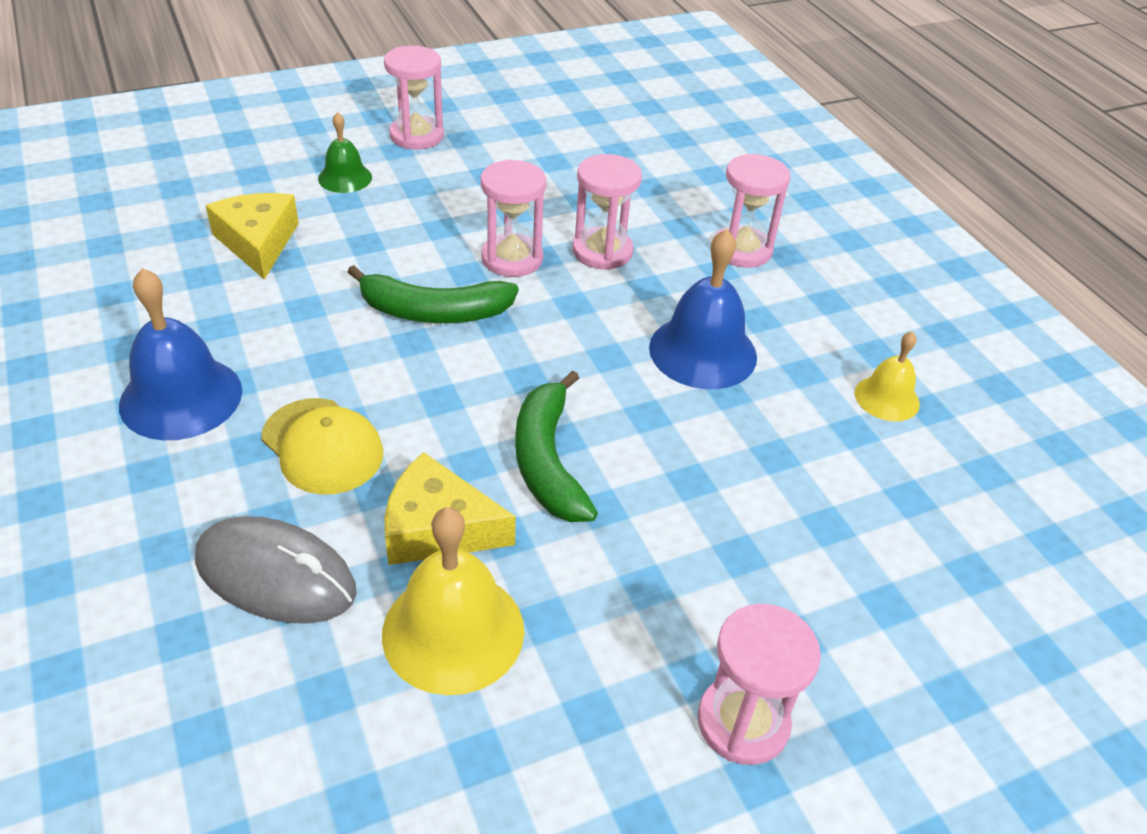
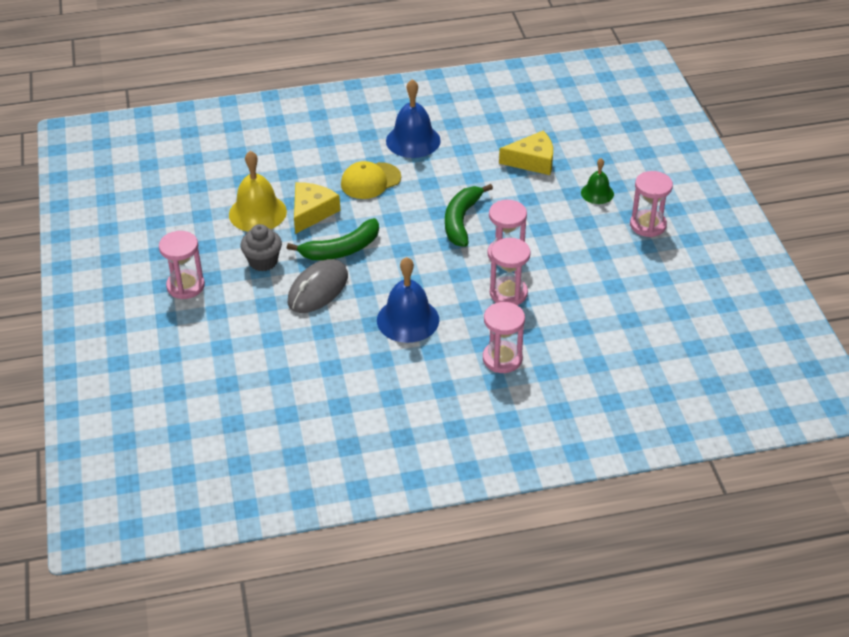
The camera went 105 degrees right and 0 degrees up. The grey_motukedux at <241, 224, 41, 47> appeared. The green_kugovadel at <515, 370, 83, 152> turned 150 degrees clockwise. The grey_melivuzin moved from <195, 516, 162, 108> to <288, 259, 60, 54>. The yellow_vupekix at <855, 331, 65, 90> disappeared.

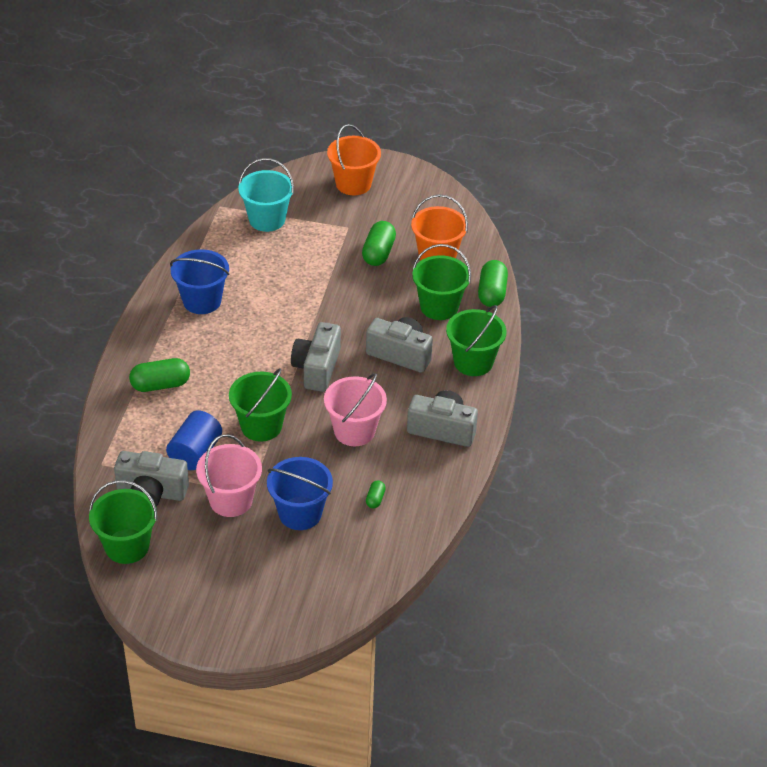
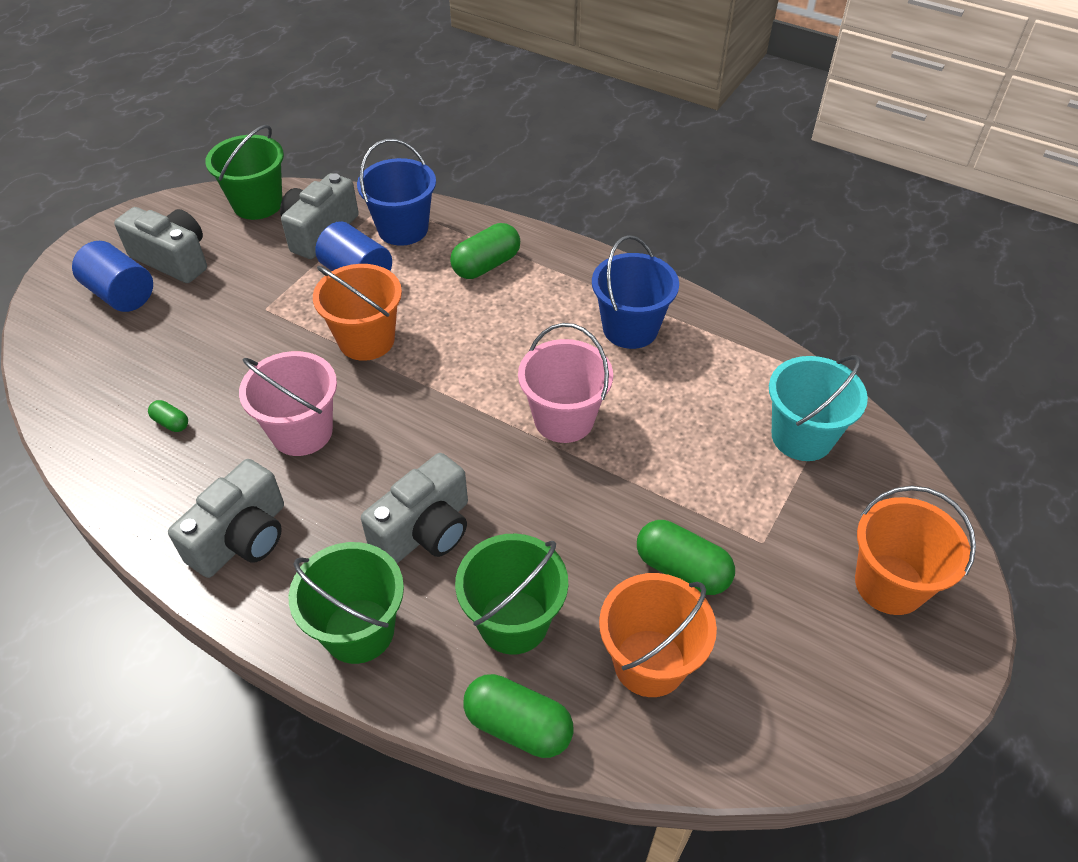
The camera went 110 degrees right and 5 degrees up. The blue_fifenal at <72, 241, 81, 71> appeared. The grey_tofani moved from <291, 322, 50, 70> to <114, 207, 93, 76>. The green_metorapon at <229, 368, 63, 74> became the orange_metorapon at <313, 264, 89, 97>. The blue_metorapon moved from <267, 457, 66, 73> to <357, 139, 79, 107>. The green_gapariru at <129, 358, 61, 34> turned 45 degrees clockwise. The pink_metorapon moved from <196, 434, 66, 83> to <518, 323, 95, 120>.

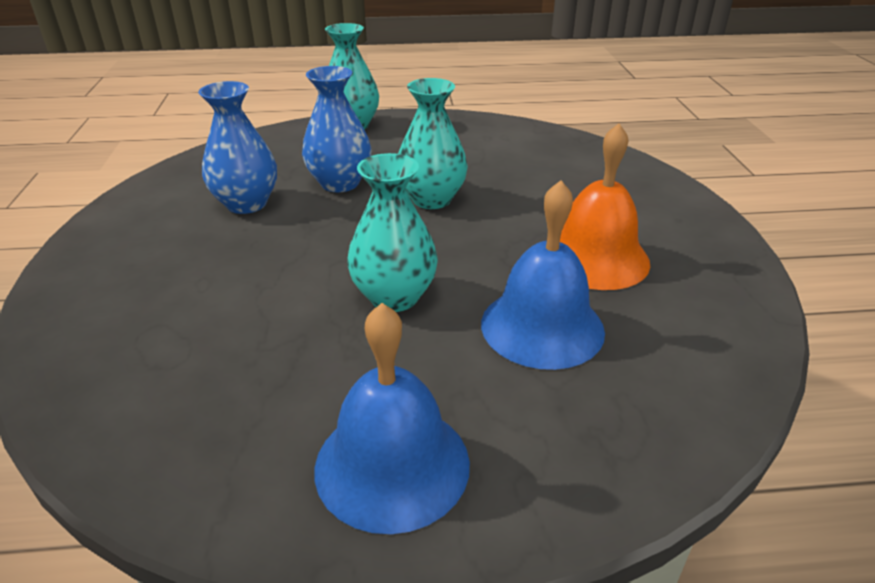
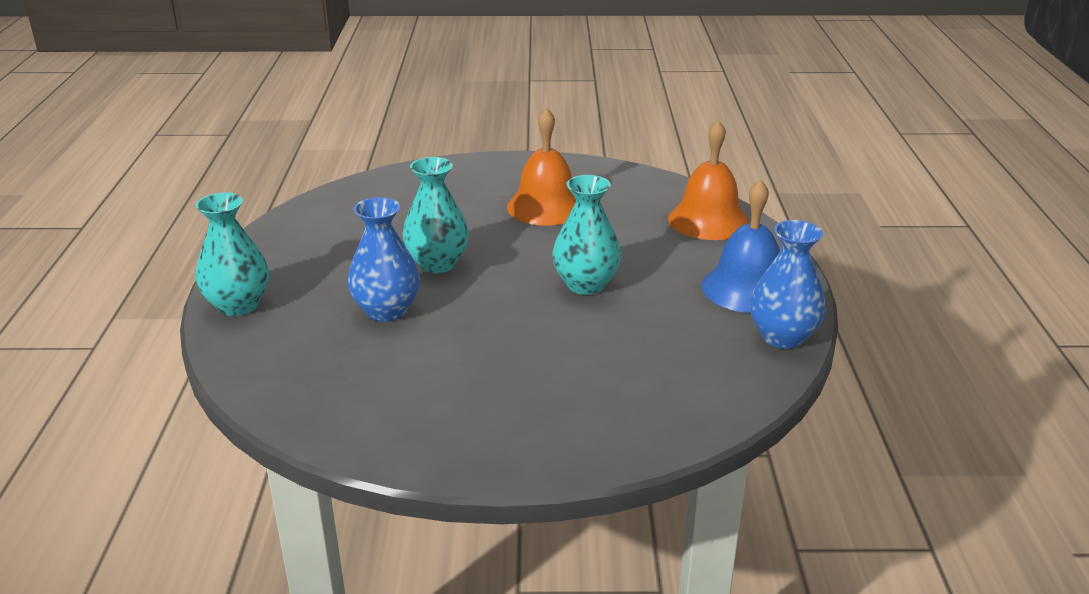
The camera went 85 degrees left and 5 degrees down. The orange_vupekix at <668, 120, 82, 120> appeared. The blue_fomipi moved from <198, 81, 79, 133> to <750, 220, 76, 129>. The blue_vupekix at <481, 180, 124, 190> disappeared.

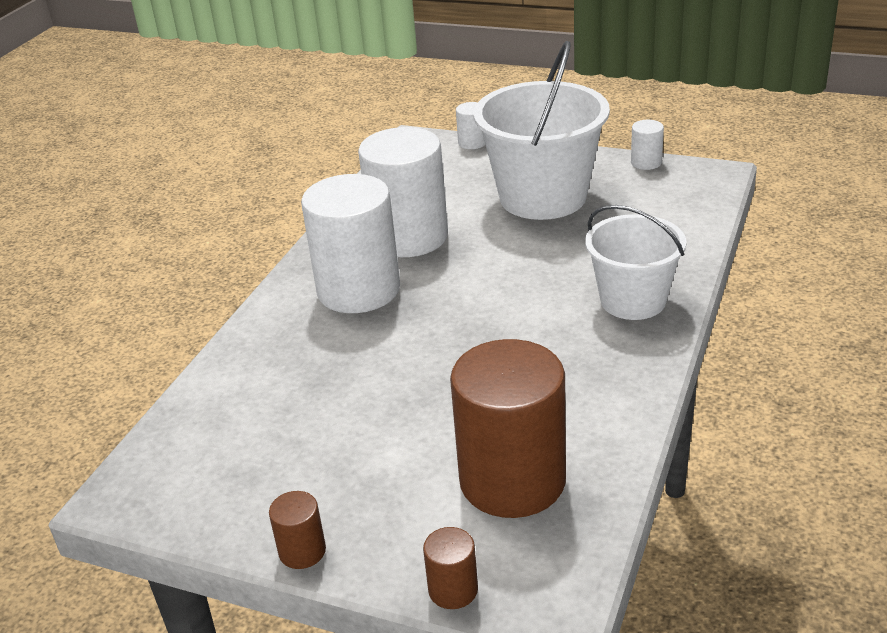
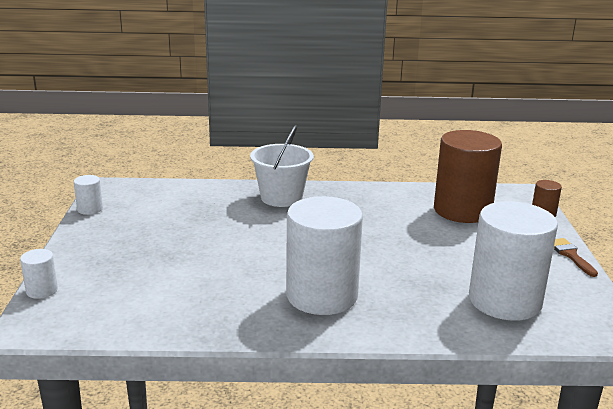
The camera went 115 degrees left and 10 degrees down. The white_fifenal moved from <358, 127, 90, 130> to <469, 201, 89, 120>. The brown_fifenal at <269, 491, 57, 78> was replaced by the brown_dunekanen at <554, 238, 44, 39>. The white_metorapon at <473, 41, 137, 179> disappeared.

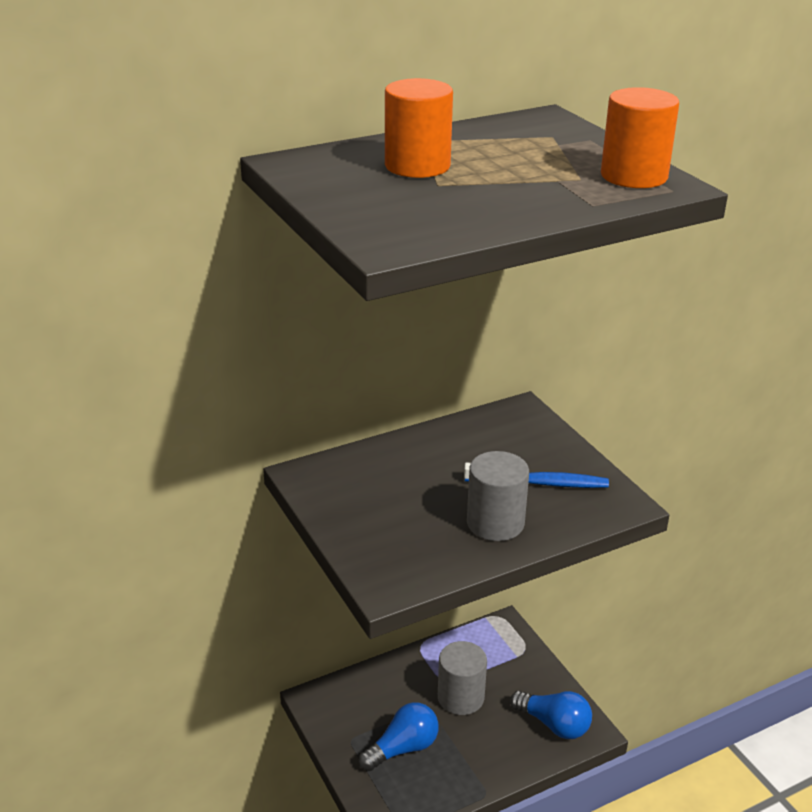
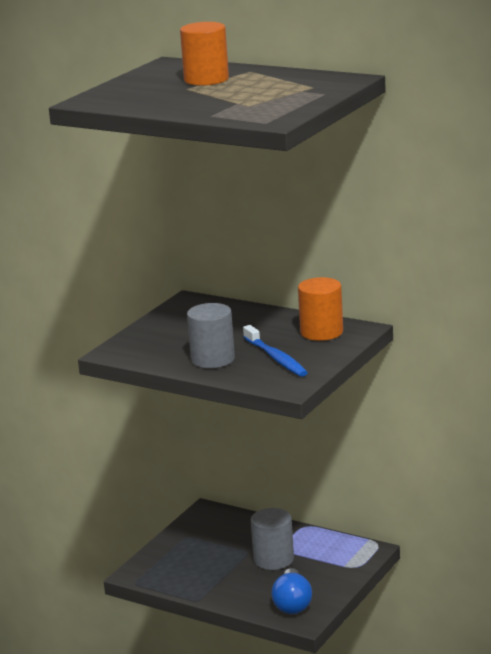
The camera went 60 degrees right and 10 degrees down. The orange_fifenal moved from <601, 87, 78, 101> to <298, 277, 45, 64>. The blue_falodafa at <359, 702, 80, 69> disappeared.

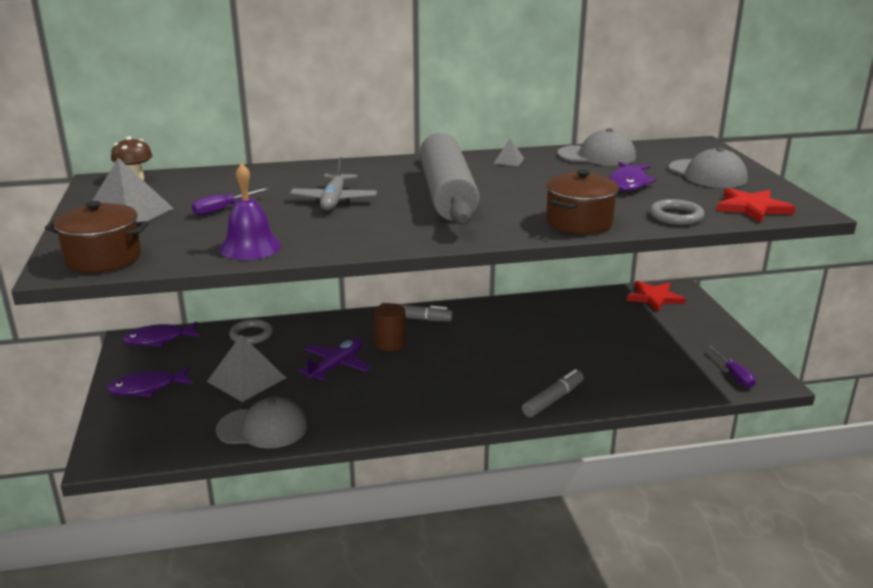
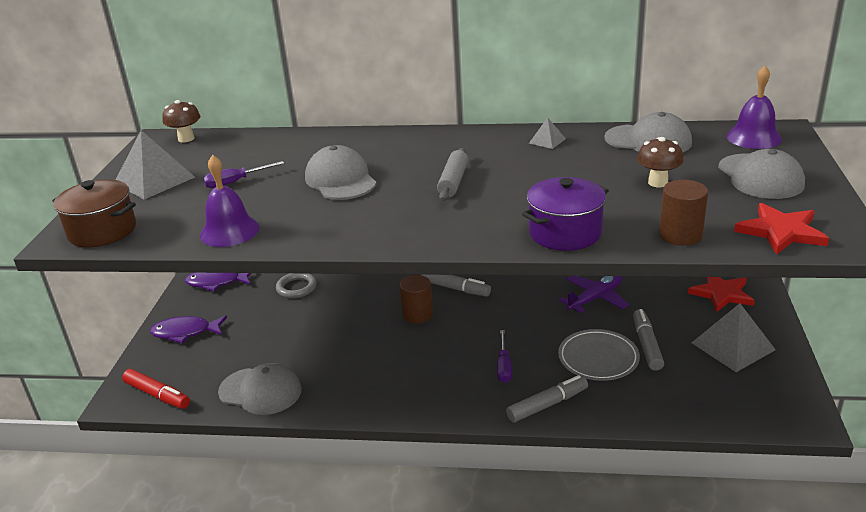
The camera went 20 degrees right and 5 degrees up. The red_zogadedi at <122, 369, 68, 40> appeared. The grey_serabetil at <290, 157, 87, 54> was replaced by the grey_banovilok at <305, 145, 72, 55>. The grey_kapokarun at <420, 133, 60, 91> changed to 0.44 times the size. The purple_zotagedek moved from <708, 345, 48, 43> to <497, 330, 15, 53>. The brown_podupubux at <546, 169, 73, 65> became the purple_podupubux at <522, 177, 87, 74>. The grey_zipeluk at <558, 329, 82, 52> appeared. The purple_serabetil moved from <298, 338, 73, 43> to <559, 276, 70, 37>. The grey_zogadedi at <633, 309, 31, 62> appeared. The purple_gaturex at <609, 162, 48, 29> was replaced by the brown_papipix at <637, 137, 47, 50>. The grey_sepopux at <650, 199, 54, 26> was replaced by the brown_fifenal at <659, 180, 49, 66>. The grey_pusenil moved from <207, 335, 79, 67> to <692, 303, 84, 69>. The purple_vupekix at <726, 66, 56, 83> appeared.

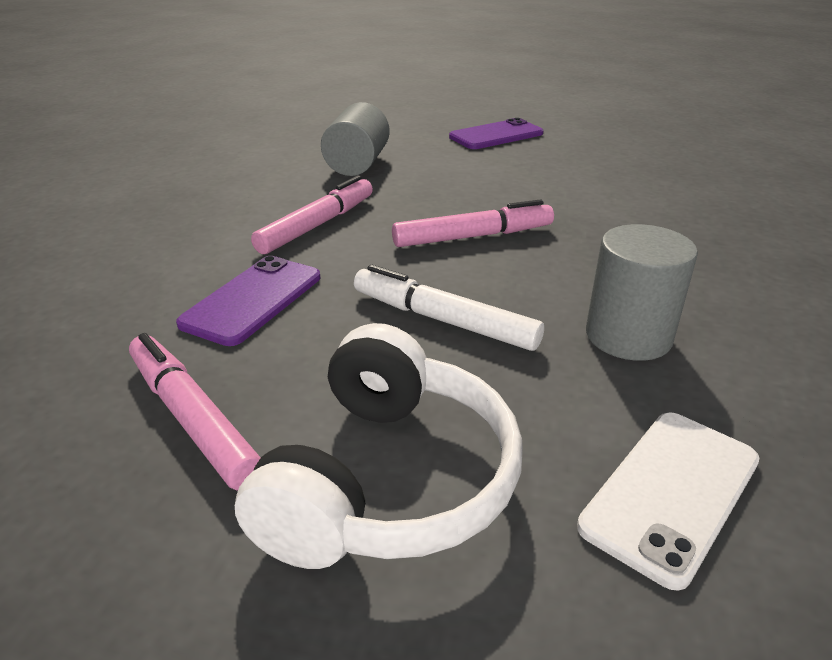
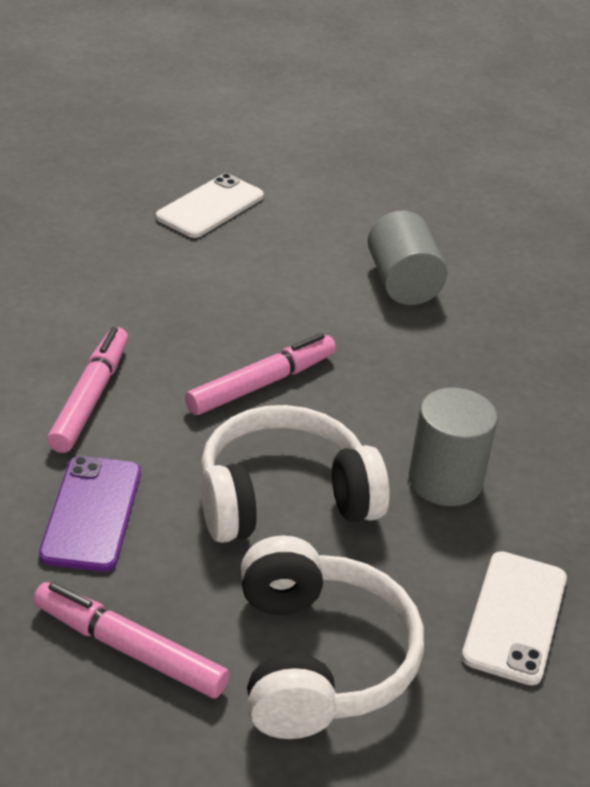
The camera went 25 degrees left and 5 degrees up. The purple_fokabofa at <449, 118, 95, 31> became the white_fokabofa at <156, 173, 108, 65>. The white_zogadedi at <354, 265, 190, 86> was replaced by the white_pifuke at <201, 405, 189, 138>. The grey_fifenal moved from <321, 102, 69, 74> to <368, 210, 79, 95>.

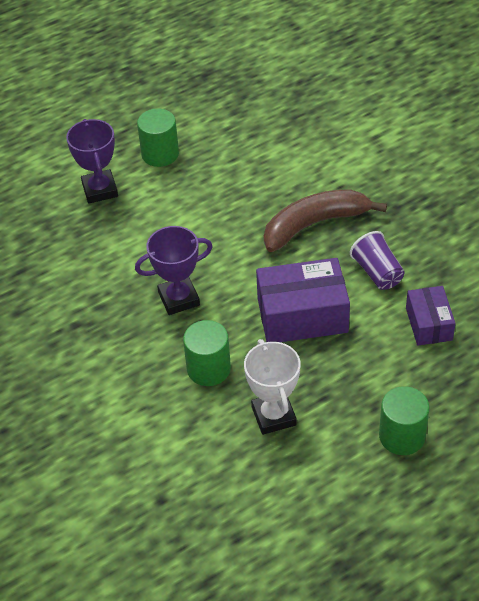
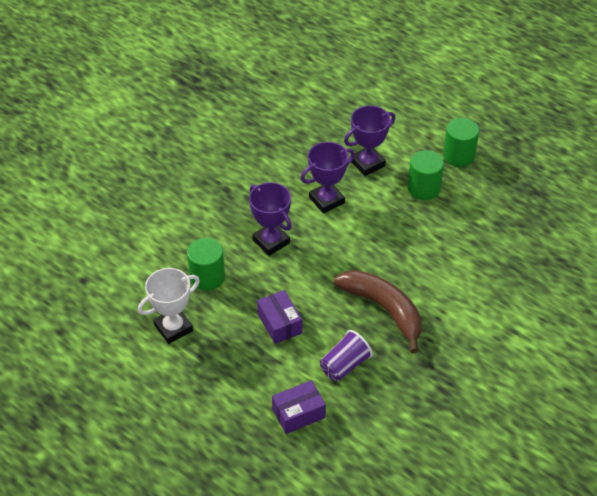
The camera went 70 degrees right and 0 degrees up. The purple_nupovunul at <256, 258, 94, 84> changed to 0.59 times the size. The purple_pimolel at <301, 142, 54, 72> appeared. The green_fifenal moved from <379, 386, 51, 69> to <443, 118, 36, 49>.

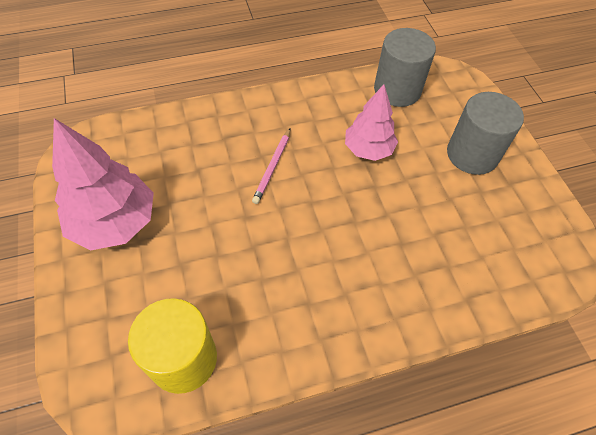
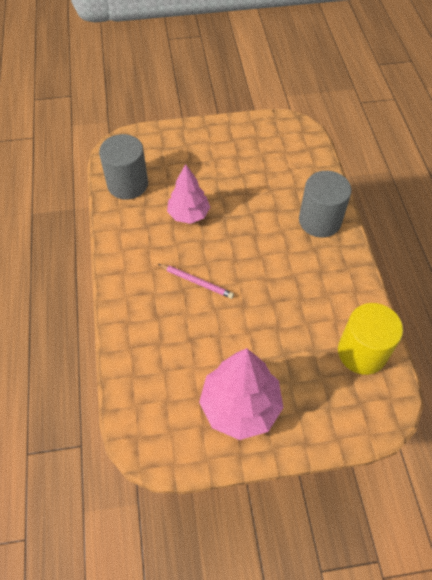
The camera went 80 degrees left and 0 degrees up. The grey_fifenal moved from <447, 92, 77, 83> to <299, 171, 53, 67>.

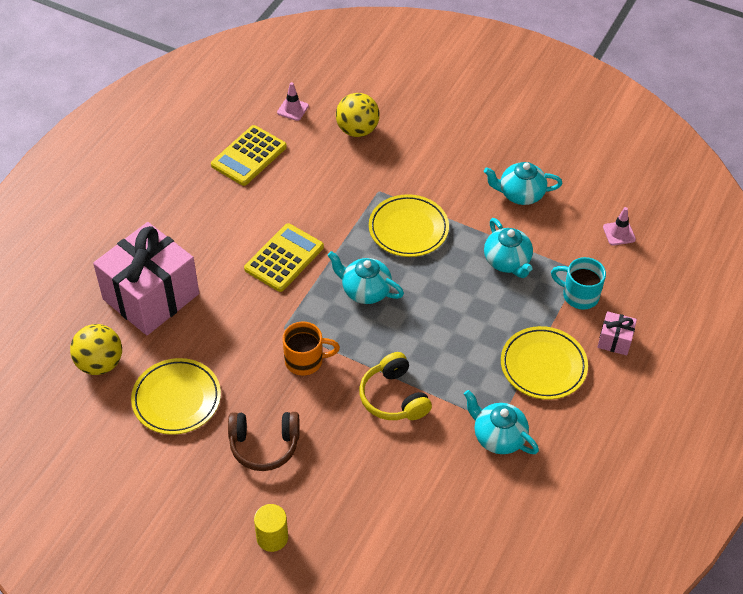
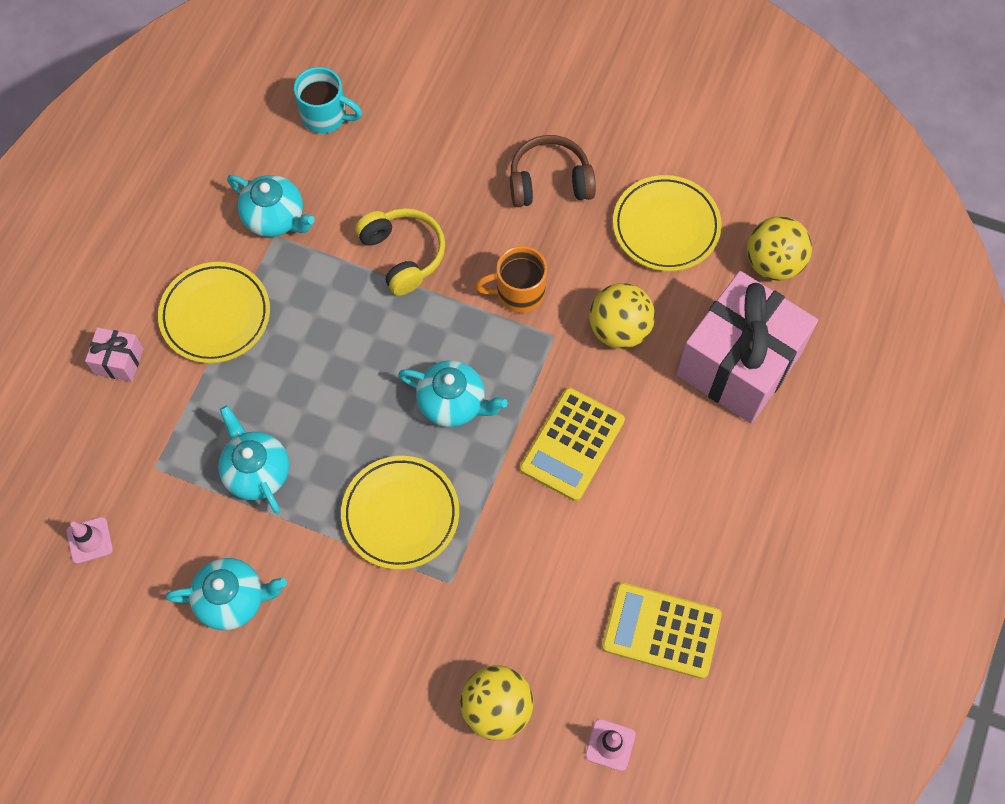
The camera went 175 degrees right and 15 degrees up. The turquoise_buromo moved from <551, 257, 55, 53> to <294, 67, 68, 66>. The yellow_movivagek at <589, 283, 66, 66> appeared. The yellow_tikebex at <211, 125, 76, 61> turned 105 degrees counterclockwise. The yellow_fifenal at <254, 504, 34, 48> disappeared.

